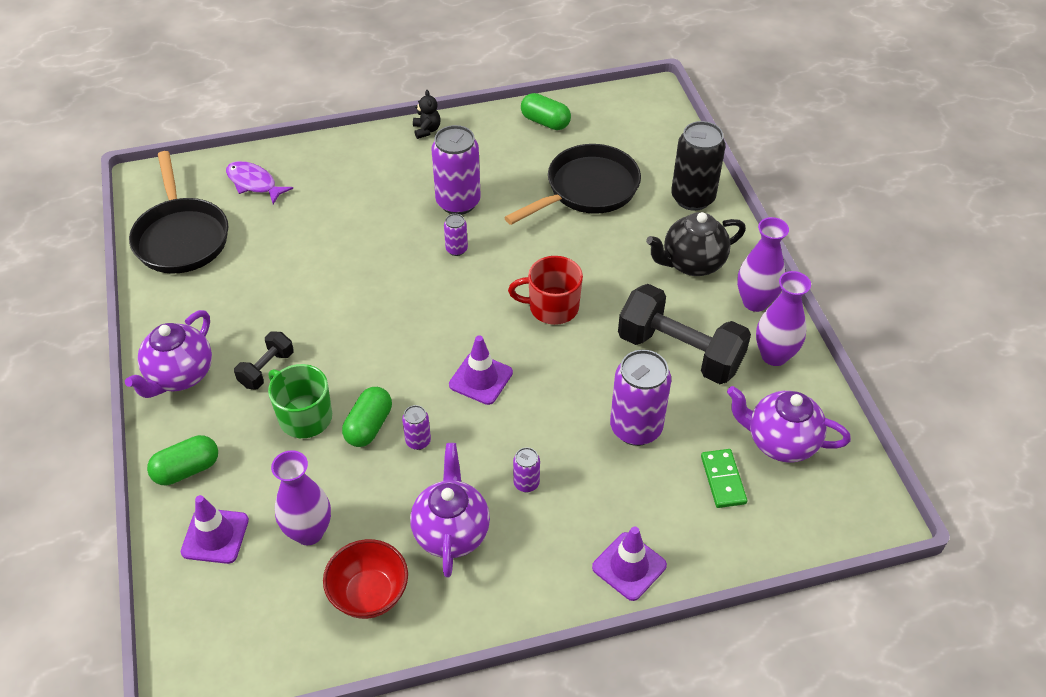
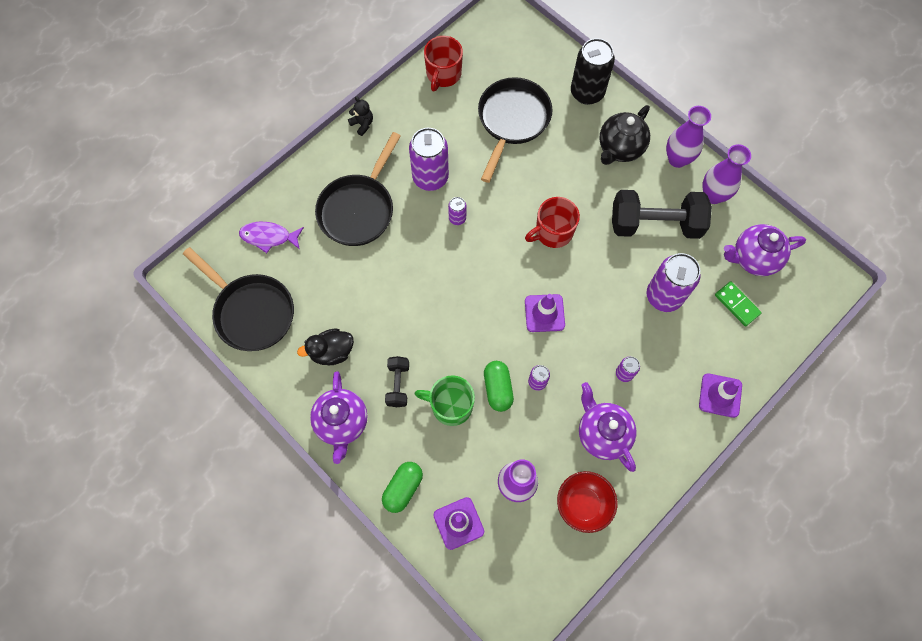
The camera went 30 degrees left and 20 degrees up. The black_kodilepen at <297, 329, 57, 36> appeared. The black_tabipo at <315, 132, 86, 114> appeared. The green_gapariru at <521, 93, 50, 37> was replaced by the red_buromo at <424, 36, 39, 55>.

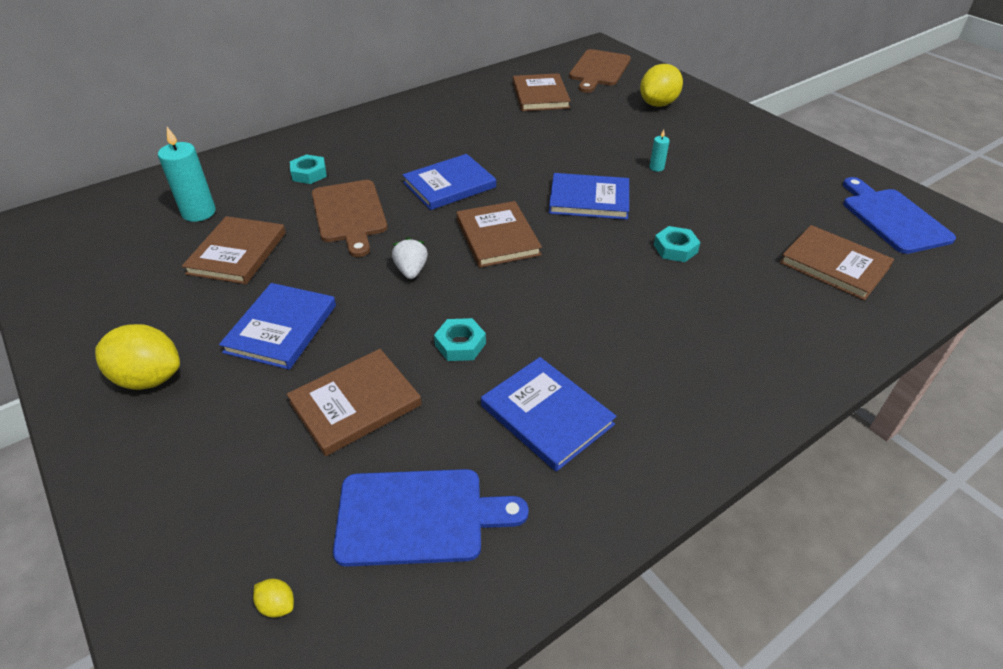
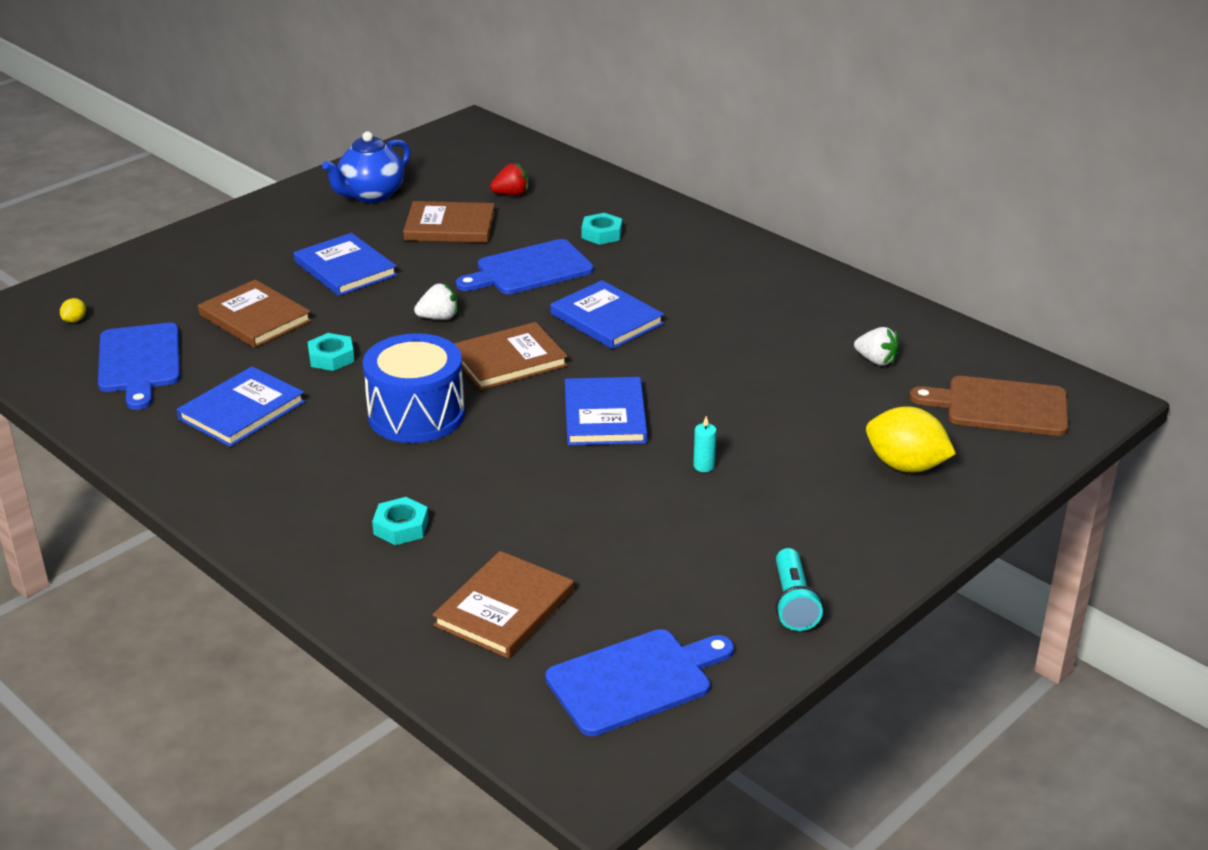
The camera went 80 degrees right and 10 degrees down. The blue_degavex at <219, 283, 117, 87> turned 45 degrees clockwise. The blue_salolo at <322, 131, 88, 72> appeared. The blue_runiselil at <363, 333, 102, 110> appeared. The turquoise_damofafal moved from <654, 226, 47, 36> to <372, 497, 57, 48>. The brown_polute at <312, 180, 75, 77> became the blue_polute at <456, 239, 138, 55>. The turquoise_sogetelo at <158, 127, 58, 95> was replaced by the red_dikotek at <490, 163, 38, 32>. The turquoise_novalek at <775, 548, 48, 83> appeared. The brown_degavex at <513, 73, 58, 38> was replaced by the white_dikotek at <854, 327, 46, 39>. The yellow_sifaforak at <95, 324, 85, 66> disappeared.

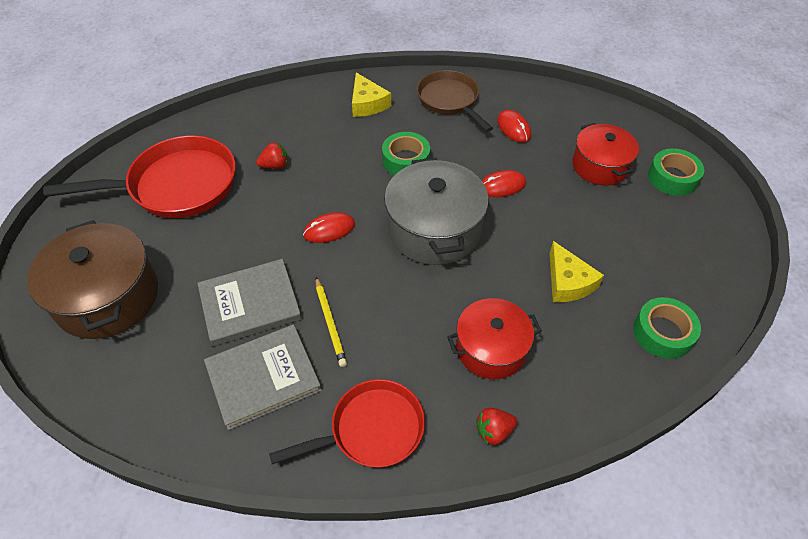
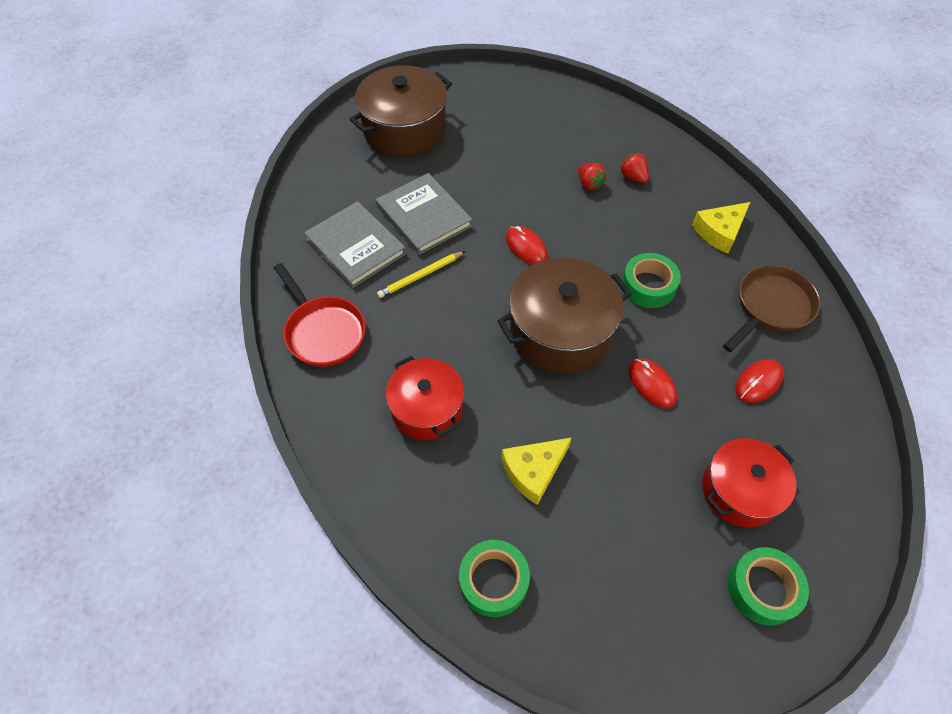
The camera went 75 degrees right and 5 degrees up. The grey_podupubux at <384, 157, 105, 108> became the brown_podupubux at <497, 257, 134, 117>. The red_dikotek moved from <476, 408, 42, 37> to <620, 153, 29, 30>. The red_tabipo at <43, 136, 193, 82> disappeared.

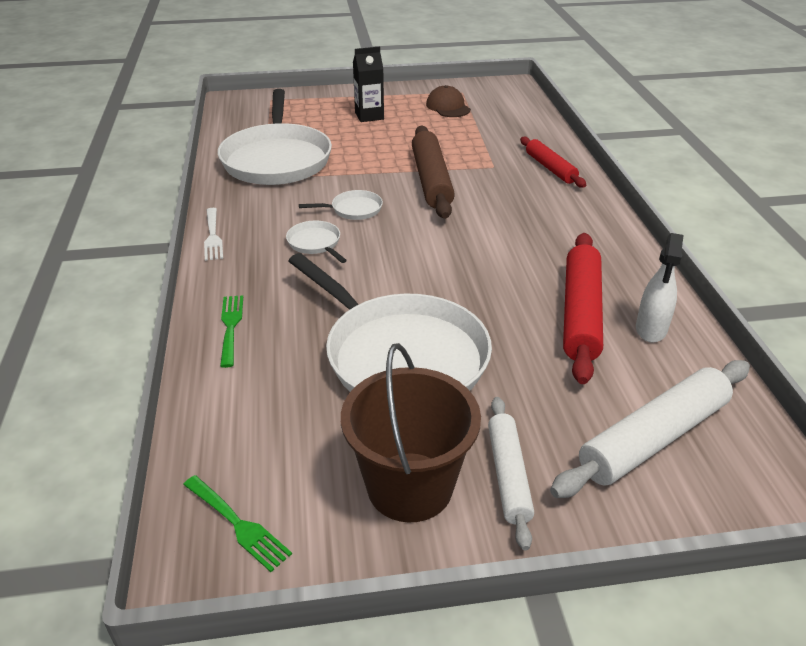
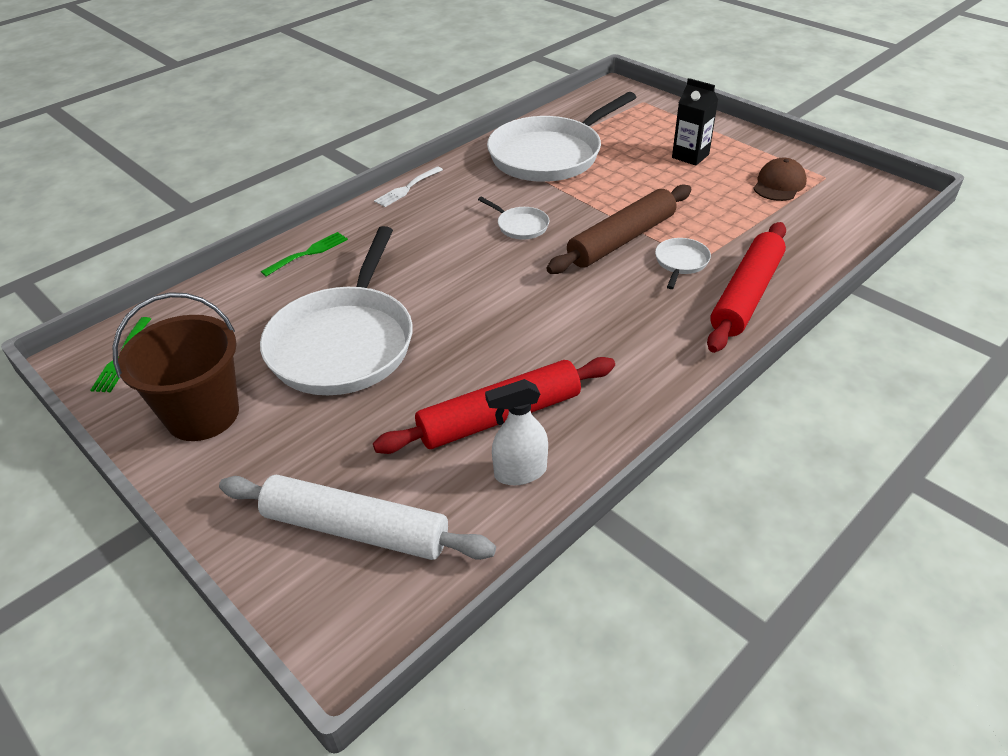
The camera went 55 degrees right and 5 degrees up. The white_tabipo moved from <286, 221, 61, 42> to <655, 238, 56, 51>. The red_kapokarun at <520, 137, 66, 50> changed to 1.61 times the size. The white_kapokarun at <488, 397, 46, 153> disappeared.

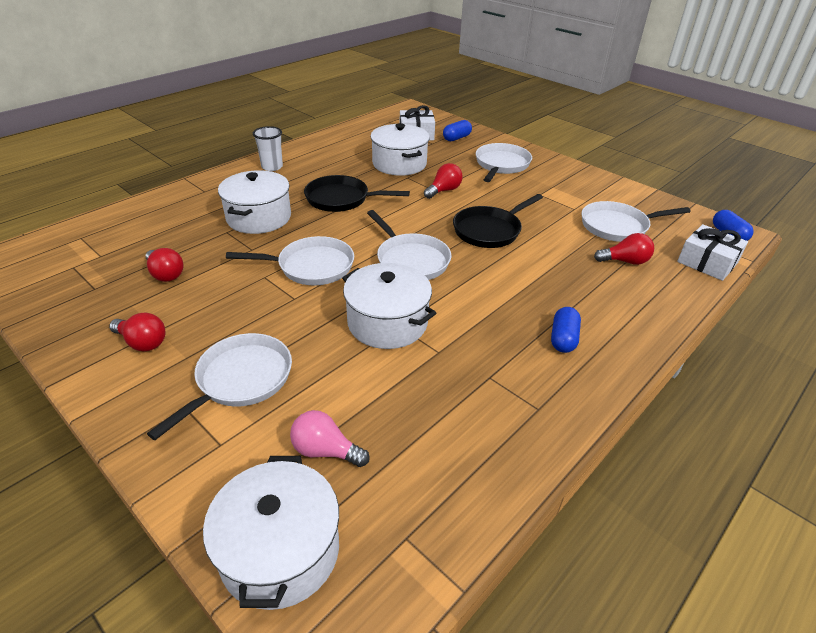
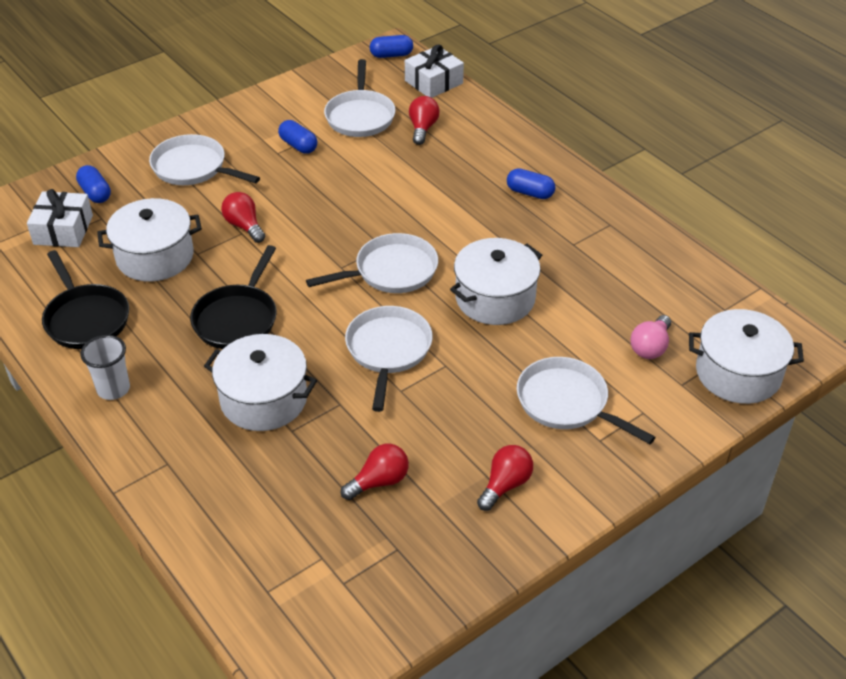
The camera went 80 degrees left and 5 degrees up. The black_tabipo moved from <453, 194, 90, 54> to <42, 250, 87, 99>. The blue_gapariru at <278, 120, 39, 34> appeared.

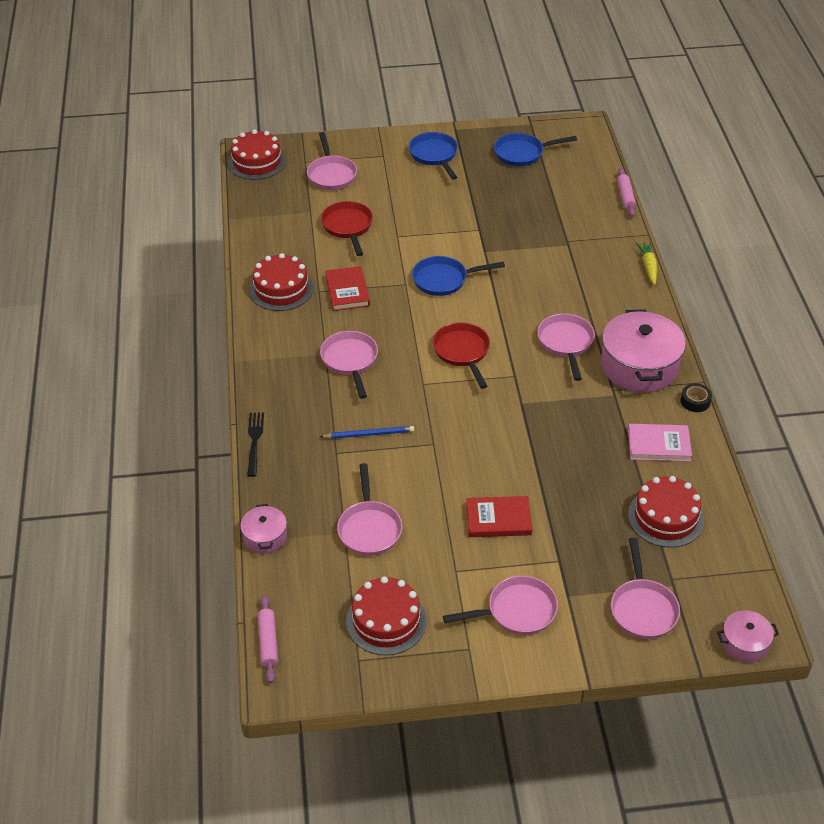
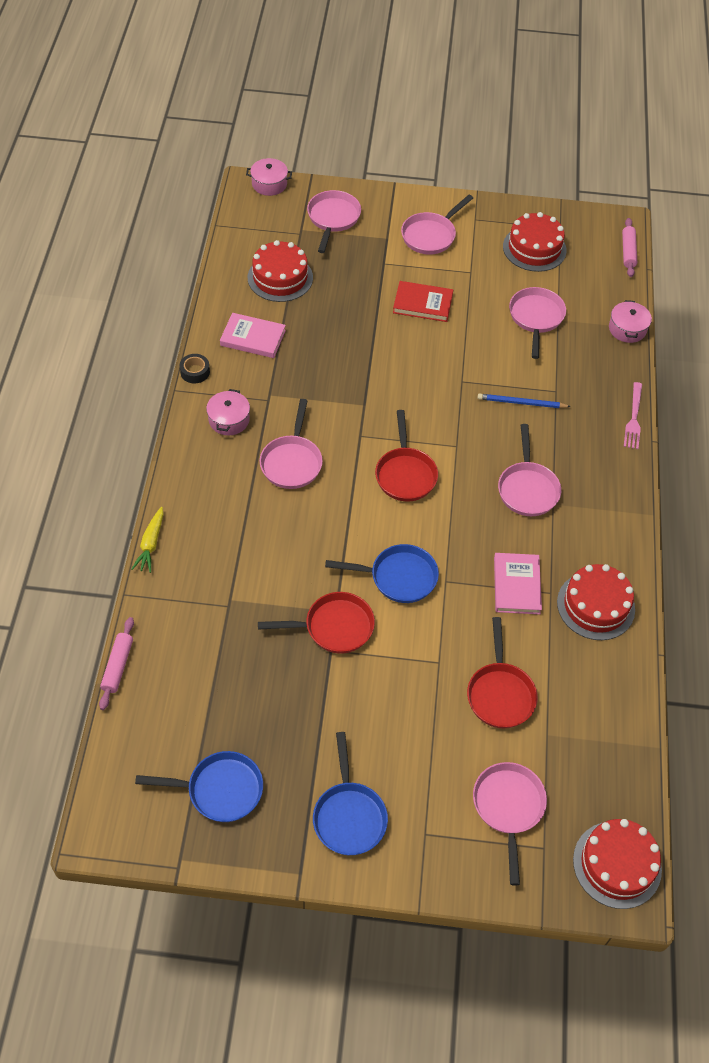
The camera went 170 degrees left and 10 degrees up. The pink_podupubux at <601, 309, 85, 84> changed to 0.50 times the size. The red_tabipo at <258, 592, 117, 61> appeared. The pink_tabipo at <443, 575, 115, 60> turned 45 degrees counterclockwise. The red_degavex at <325, 266, 45, 45> became the pink_degavex at <494, 553, 48, 61>. The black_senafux at <247, 413, 17, 64> became the pink_senafux at <624, 382, 18, 67>.

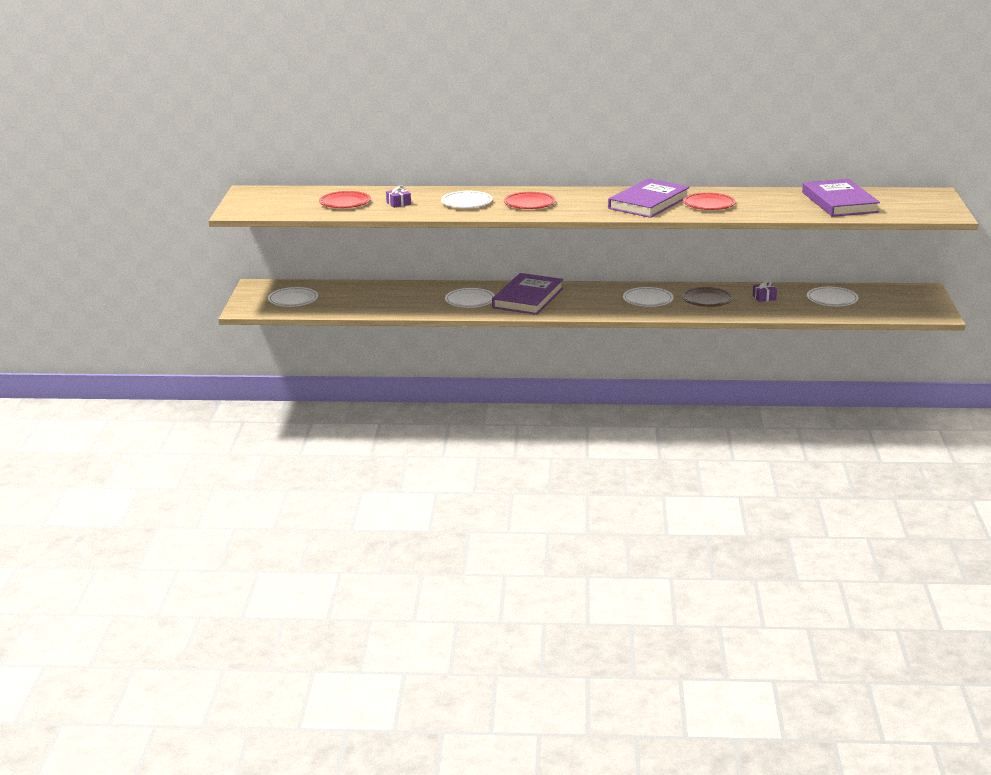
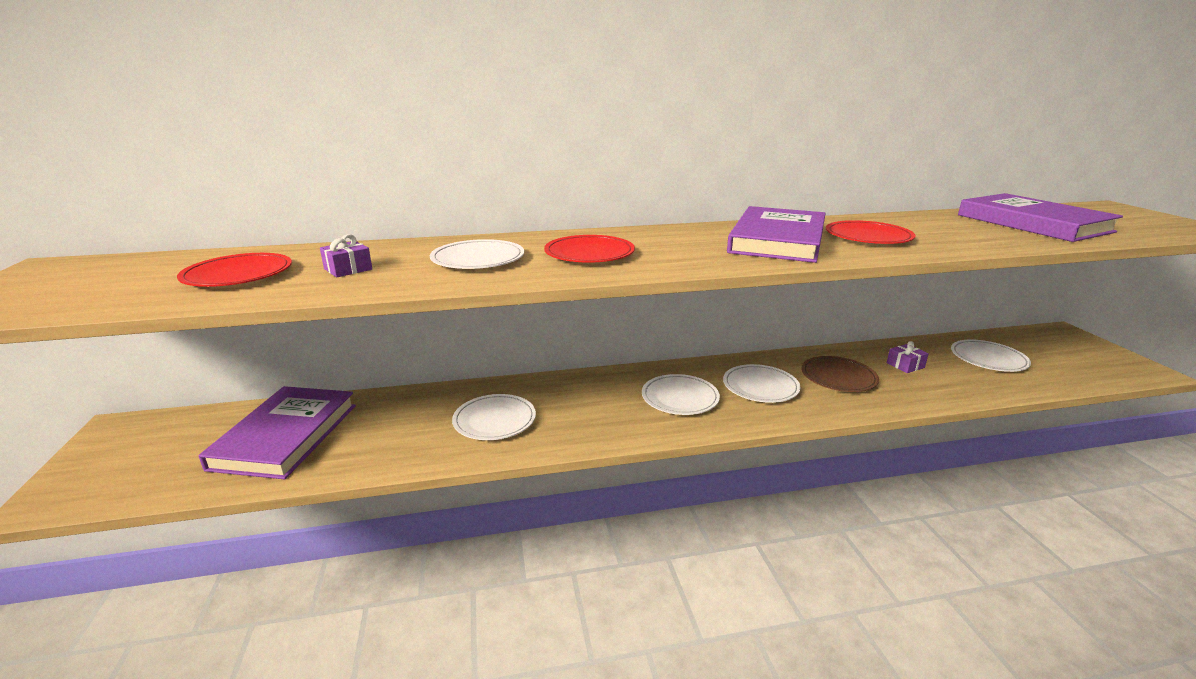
The camera went 15 degrees left and 0 degrees up. The purple_degavex moved from <492, 273, 71, 42> to <198, 386, 158, 93>. The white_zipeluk moved from <268, 287, 50, 20> to <642, 374, 78, 41>.

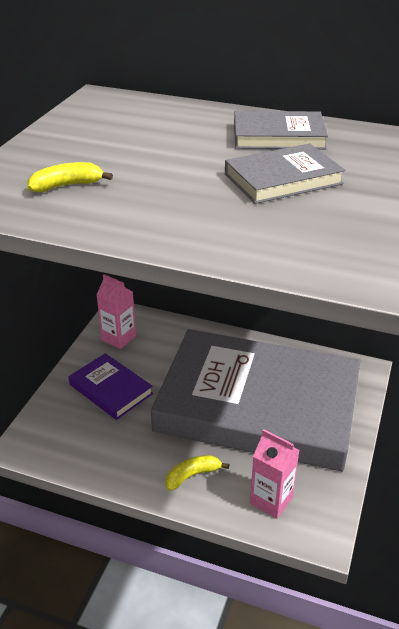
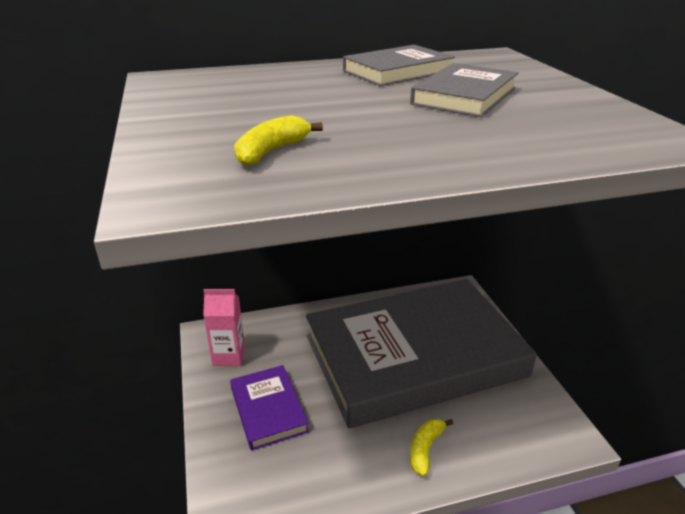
The camera went 35 degrees left and 5 degrees down. The purple_degavex at <68, 353, 85, 67> turned 60 degrees clockwise. The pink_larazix at <250, 429, 49, 90> disappeared.

